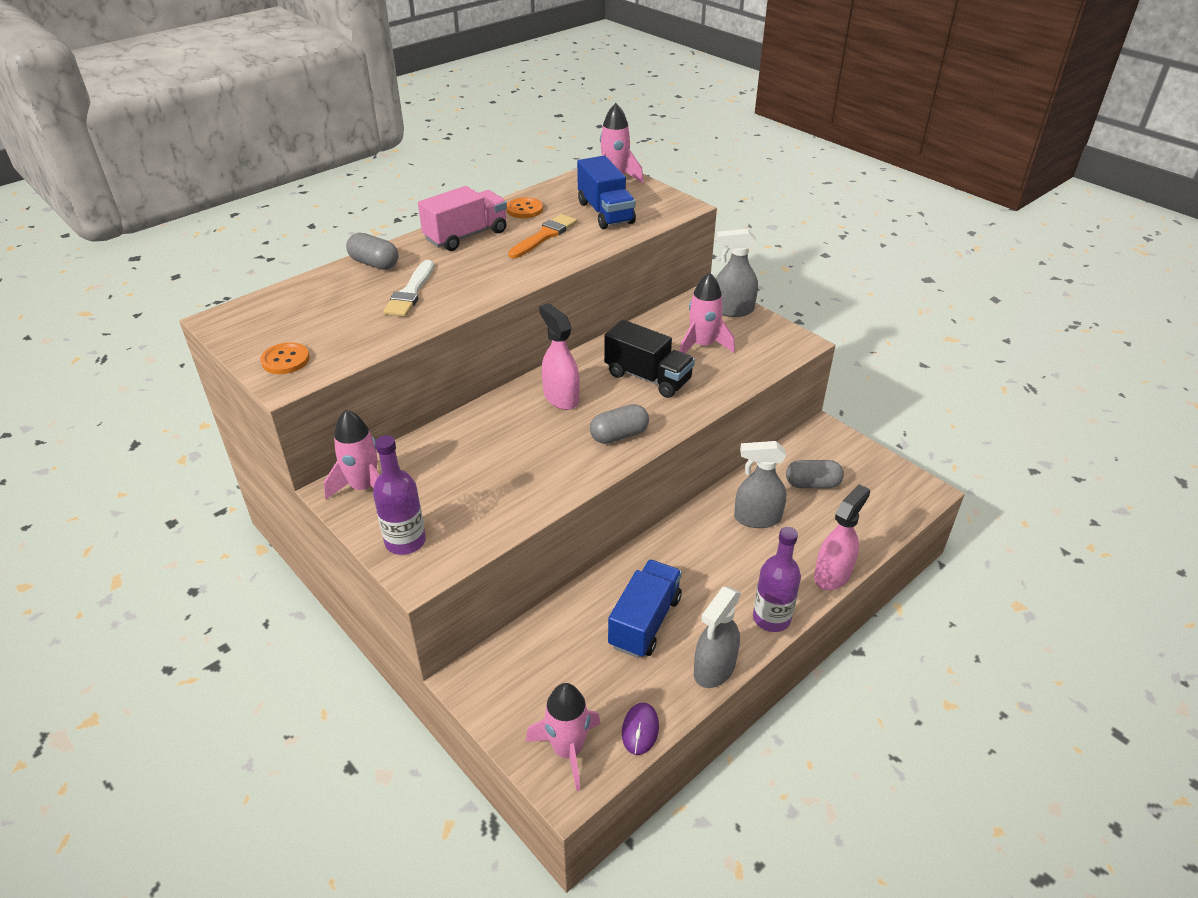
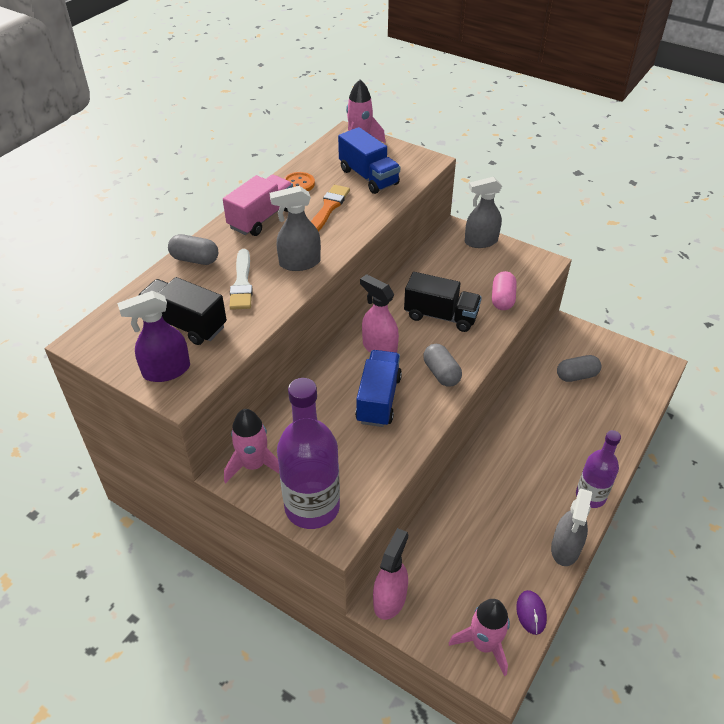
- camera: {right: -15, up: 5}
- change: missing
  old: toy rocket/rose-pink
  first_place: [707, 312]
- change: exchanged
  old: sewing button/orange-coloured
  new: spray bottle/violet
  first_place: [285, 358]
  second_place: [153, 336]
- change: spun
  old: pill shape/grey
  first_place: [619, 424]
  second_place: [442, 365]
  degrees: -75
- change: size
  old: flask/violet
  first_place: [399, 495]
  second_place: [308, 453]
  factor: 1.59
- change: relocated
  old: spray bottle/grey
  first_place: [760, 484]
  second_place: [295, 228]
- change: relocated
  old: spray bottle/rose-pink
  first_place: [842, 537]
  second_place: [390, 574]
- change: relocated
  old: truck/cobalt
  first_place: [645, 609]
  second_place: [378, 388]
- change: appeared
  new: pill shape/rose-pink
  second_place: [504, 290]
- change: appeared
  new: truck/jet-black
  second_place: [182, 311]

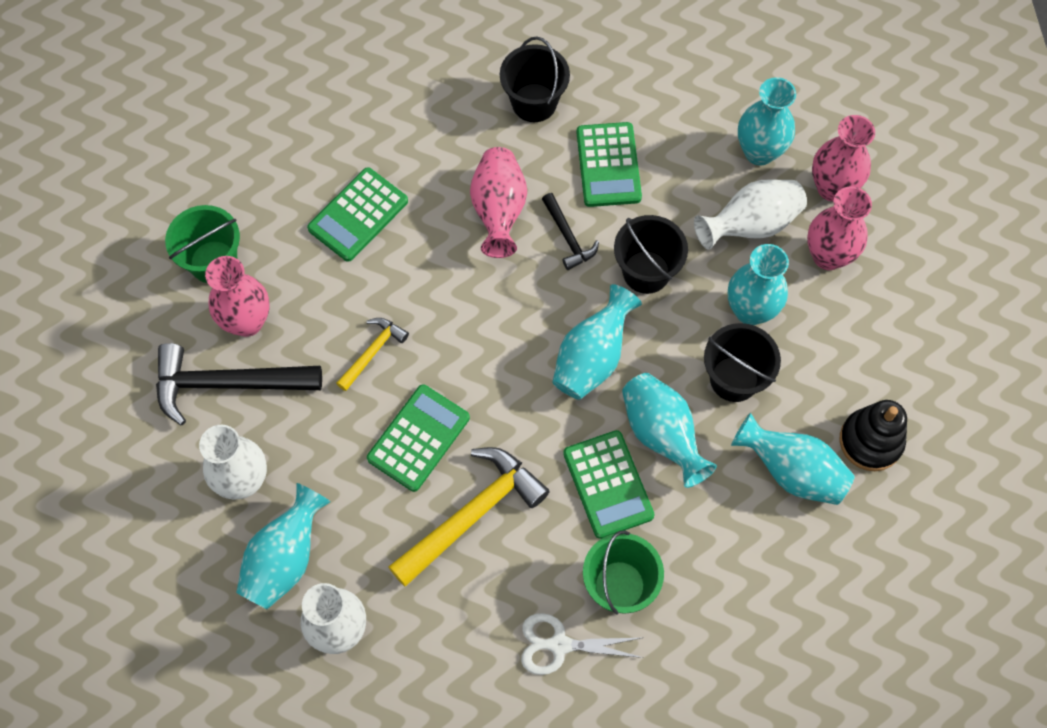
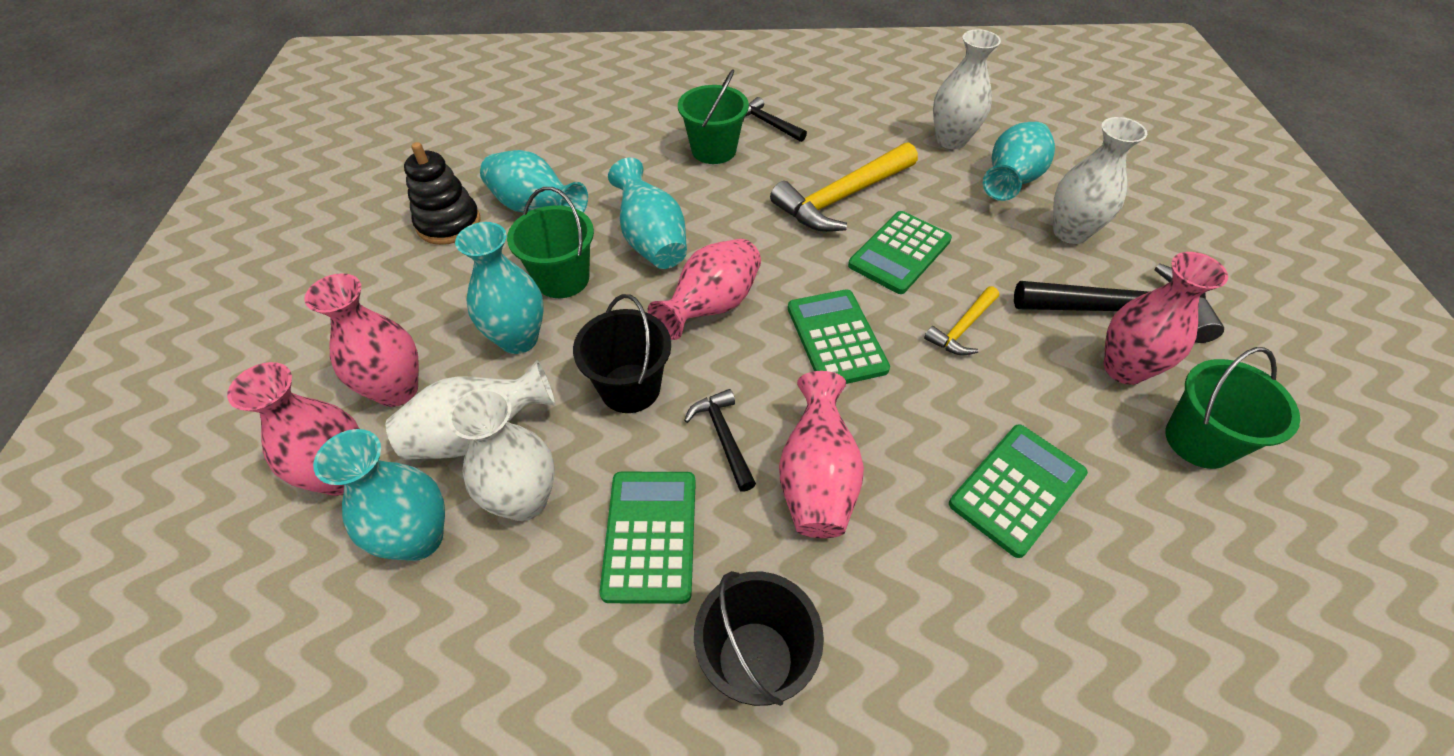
- camera: {right: -175, up: -15}
- change: colour
  old: tall vase/aqua
  new: tall vase/rose-pink
  first_place: [597, 342]
  second_place: [704, 289]
- change: colour
  old: bucket/jet-black
  new: bucket/green
  first_place: [742, 362]
  second_place: [550, 242]
- change: relocated
  old: adding machine/green
  first_place: [609, 484]
  second_place: [839, 336]
- change: exchanged
  old: shears/snow-white
  new: carpenter's hammer/jet-black
  first_place: [582, 644]
  second_place: [775, 119]
- change: appeared
  new: tall vase/snow-white
  second_place: [501, 454]

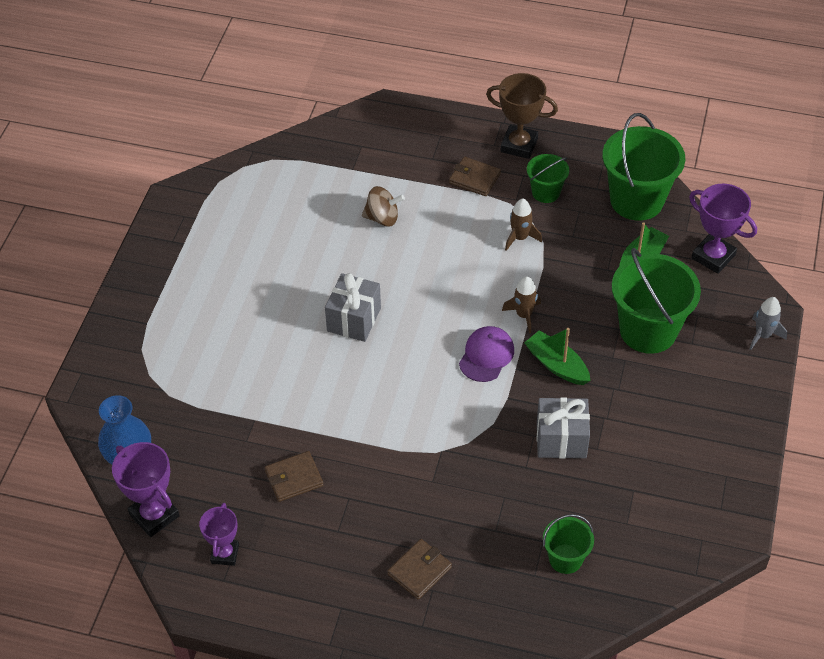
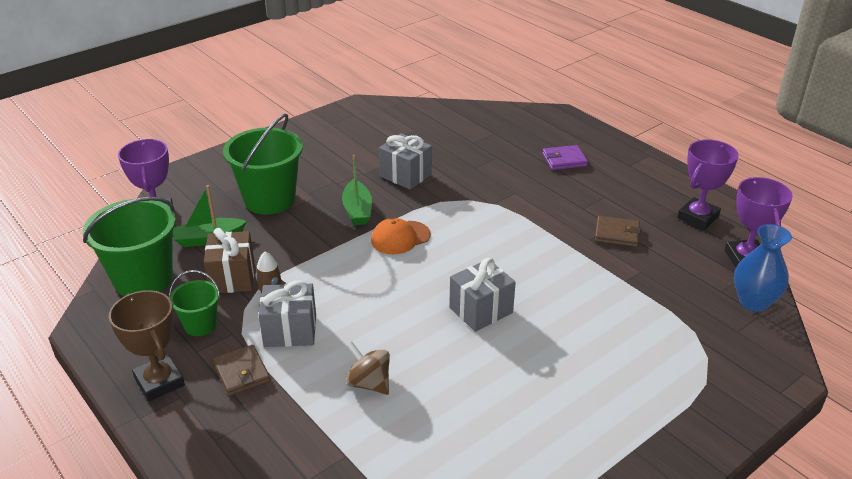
- camera: {right: -145, up: -15}
- change: missing
  old: toy rocket/brown
  first_place: [521, 305]
- change: missing
  old: toy rocket/grey
  first_place: [768, 323]
- change: colour
  old: cap/violet
  new: cap/orange-coloured
  first_place: [486, 354]
  second_place: [401, 236]
- change: size
  old: trophy/violet
  first_place: [219, 534]
  second_place: [708, 184]
  factor: 1.52
- change: missing
  old: bucket/green
  first_place: [568, 544]
- change: colour
  old: card wallet/brown
  new: card wallet/violet
  first_place: [419, 569]
  second_place: [565, 157]
- change: appeared
  new: gift/brown
  second_place: [229, 260]
- change: appeared
  new: gift/grey
  second_place: [287, 314]

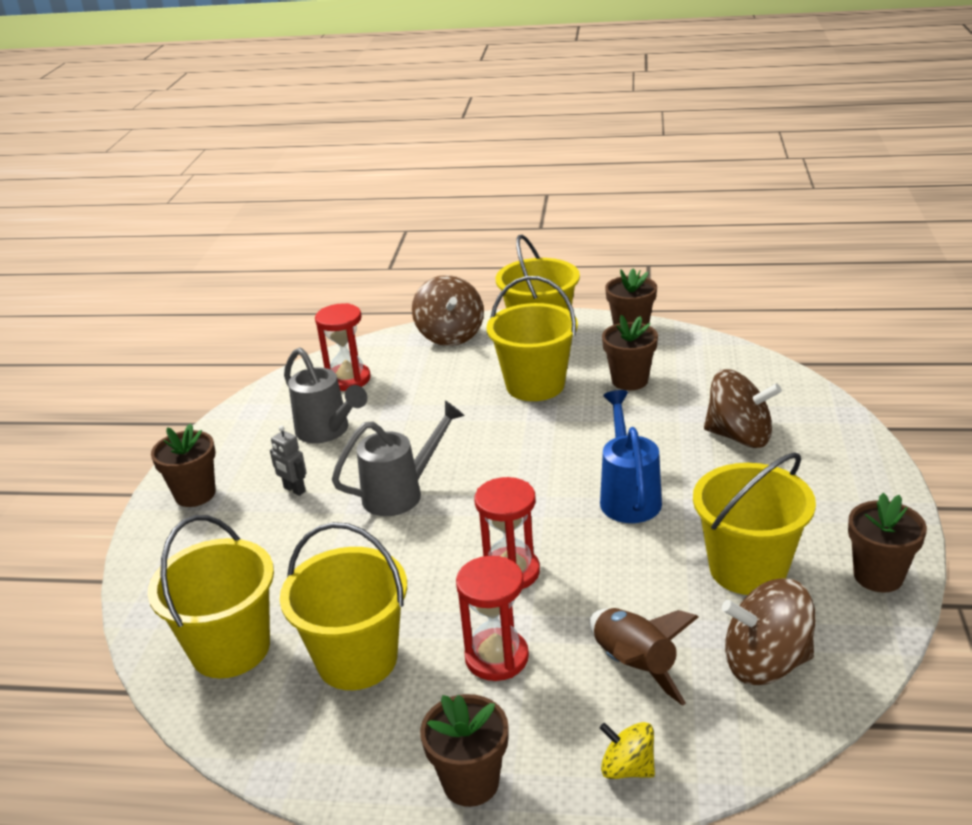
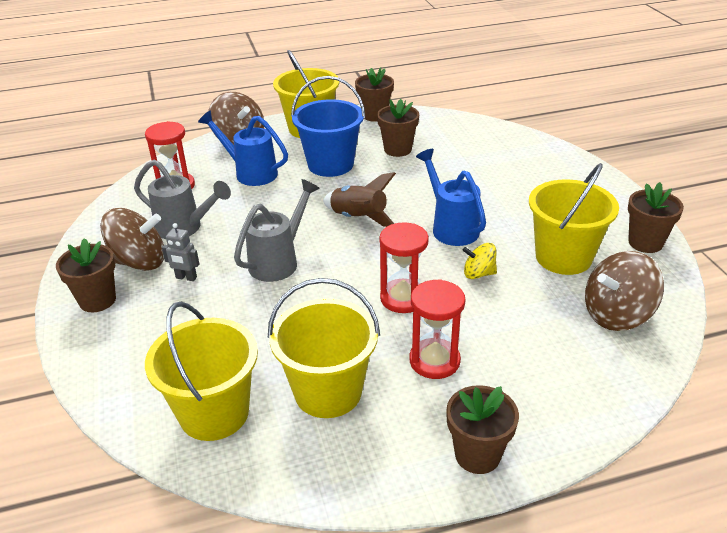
- camera: {right: -25, up: 5}
- change: colour
  old: bucket/bright yellow
  new: bucket/cobalt
  first_place: [532, 338]
  second_place: [328, 126]
- change: relocated
  old: spinning top/brown
  first_place: [743, 408]
  second_place: [132, 239]
- change: relocated
  old: toy rocket/brown
  first_place: [644, 657]
  second_place: [359, 199]
- change: relocated
  old: spinning top/bright yellow
  first_place: [627, 750]
  second_place: [480, 261]
- change: appeared
  new: watering pot/cobalt
  second_place: [243, 148]

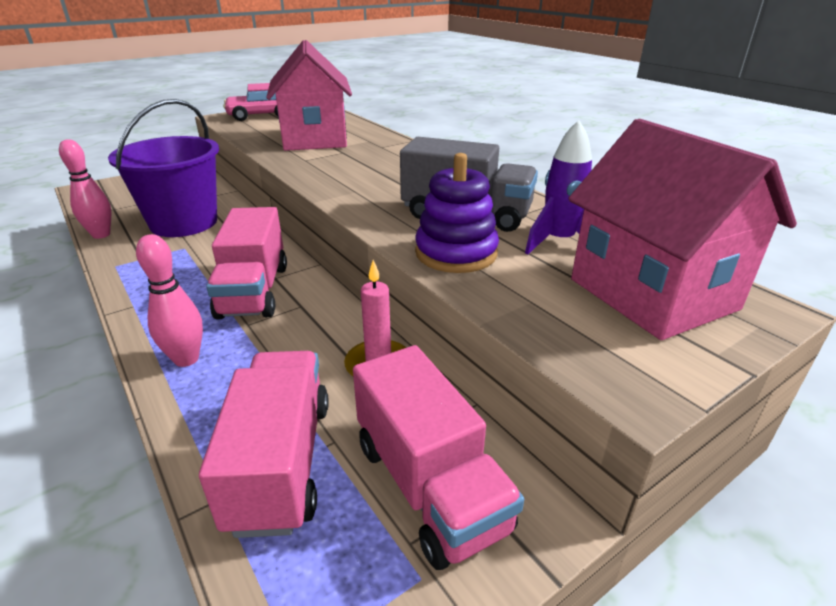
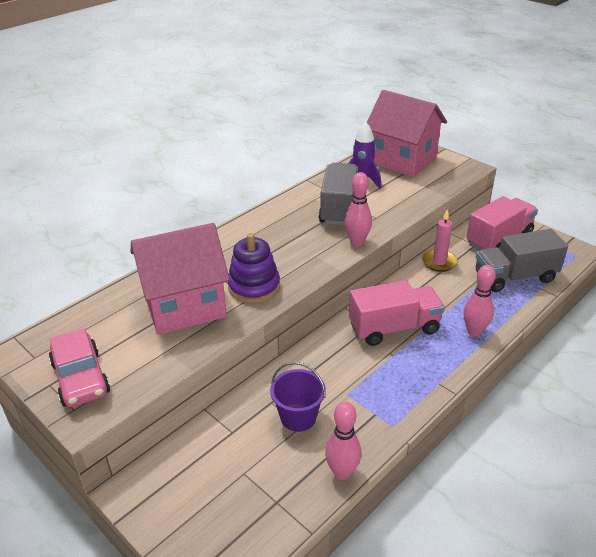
- camera: {right: -100, up: 5}
- change: size
  old: bucket/violet
  first_place: [163, 168]
  second_place: [298, 397]
  factor: 0.55
- change: spun
  old: cottage/rose-pink
  first_place: [682, 229]
  second_place: [407, 133]
  degrees: 75
- change: relocated
  old: stacking toy/violet
  first_place: [457, 213]
  second_place: [254, 268]
- change: colour
  old: truck/rose-pink
  new: truck/grey
  first_place: [264, 444]
  second_place: [522, 260]
- change: appeared
  new: skittle/rose-pink
  second_place: [358, 209]

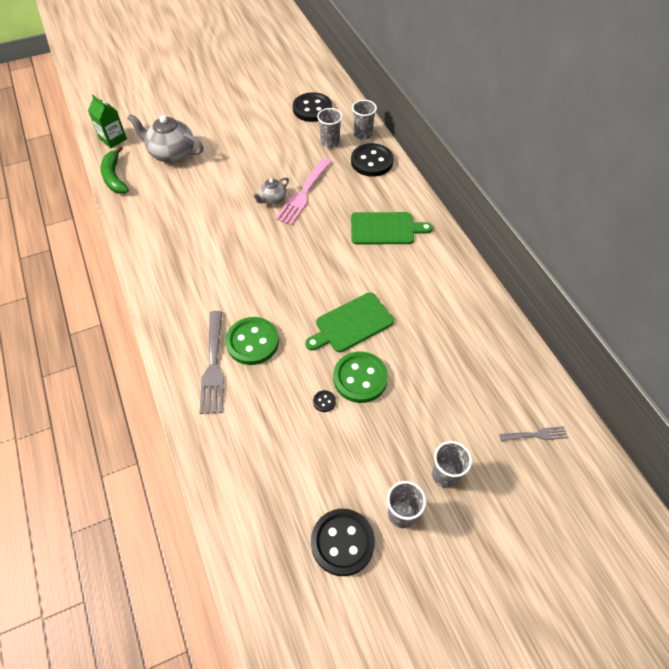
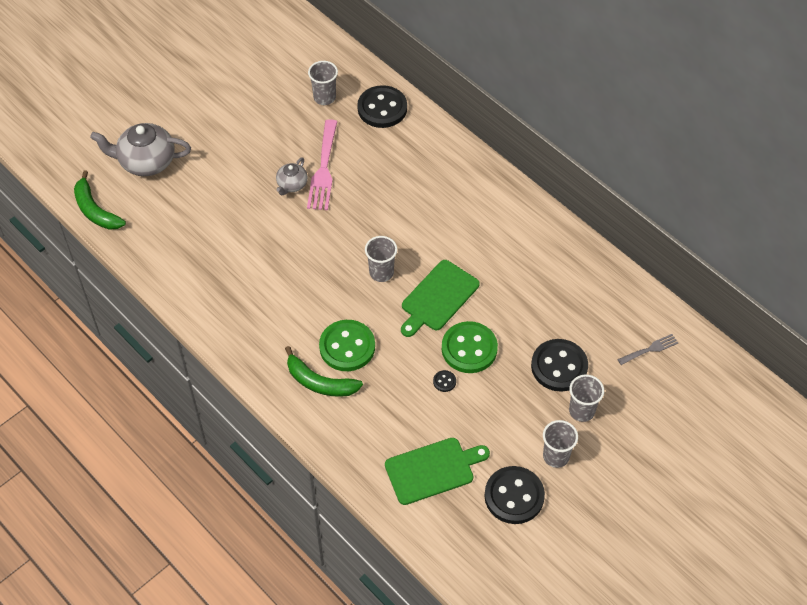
- camera: {right: -20, up: 0}
- change: relocated
  old: sewing button/jet-black
  first_place: [312, 107]
  second_place: [559, 365]
- change: missing
  old: carton/green
  first_place: [107, 121]
- change: relocated
  old: tumbler/grey
  first_place: [364, 120]
  second_place: [381, 259]
- change: relocated
  old: cutting board/green
  first_place: [392, 228]
  second_place: [437, 471]
- change: exchanged
  old: fork/grey
  new: banana/green
  first_place: [212, 362]
  second_place: [324, 371]

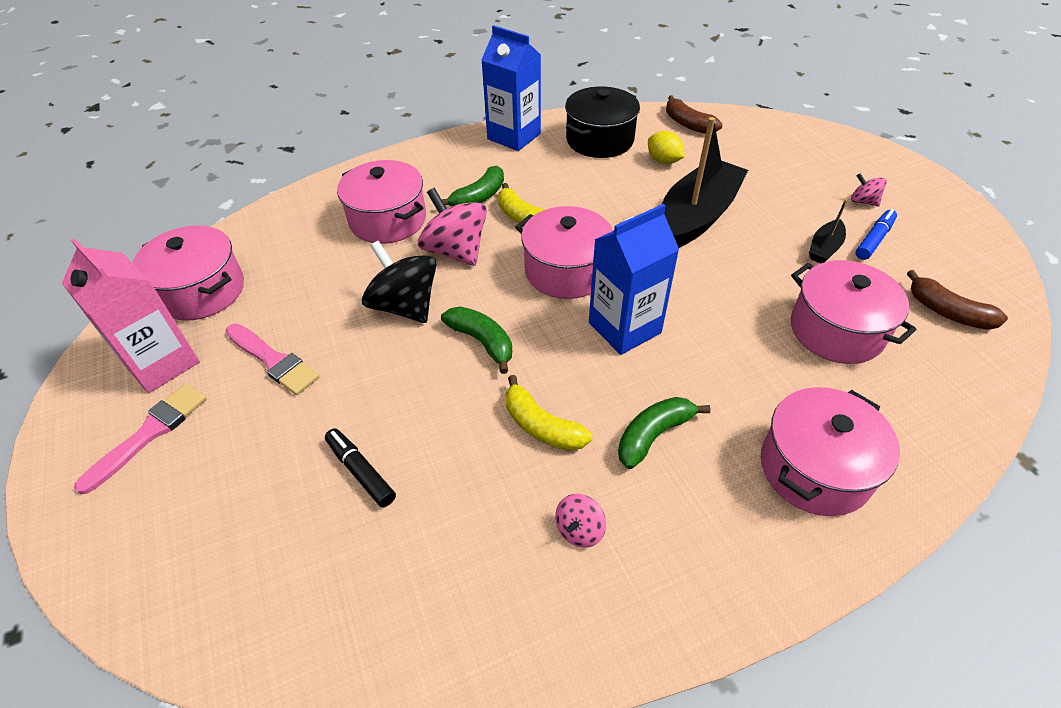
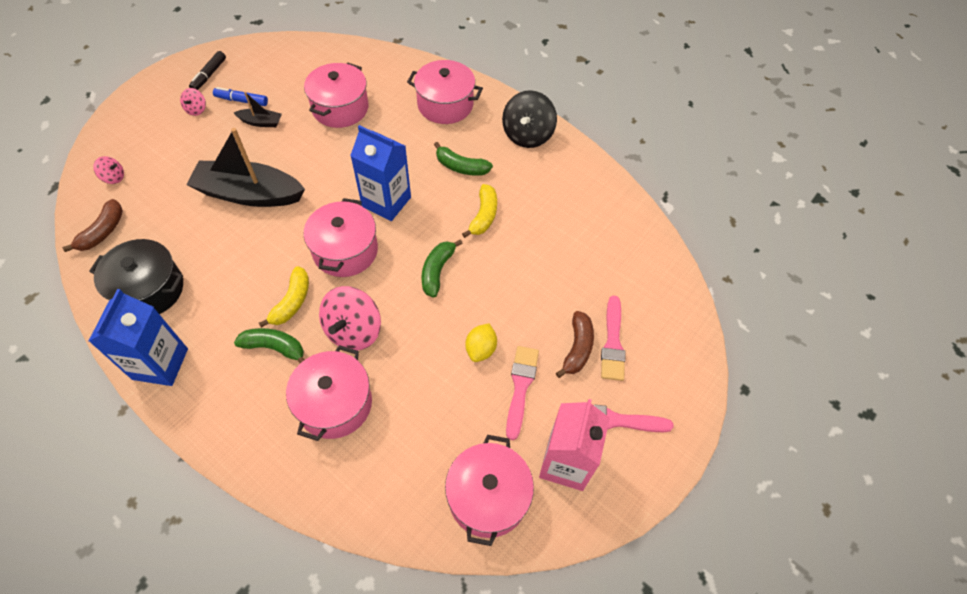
- camera: {right: -120, up: 10}
- change: relocated
  old: lemon/bright yellow
  first_place: [666, 147]
  second_place: [481, 342]
- change: relocated
  old: spinning top/jet-black
  first_place: [399, 282]
  second_place: [529, 119]
- change: relocated
  old: banana/brown
  first_place: [957, 300]
  second_place: [575, 344]
- change: relocated
  old: marker pen/jet-black
  first_place: [360, 467]
  second_place: [207, 70]
- change: relocated
  old: spinning top/rose-pink
  first_place: [580, 521]
  second_place: [108, 170]
- change: appeared
  new: brush/rose-pink
  second_place: [613, 338]

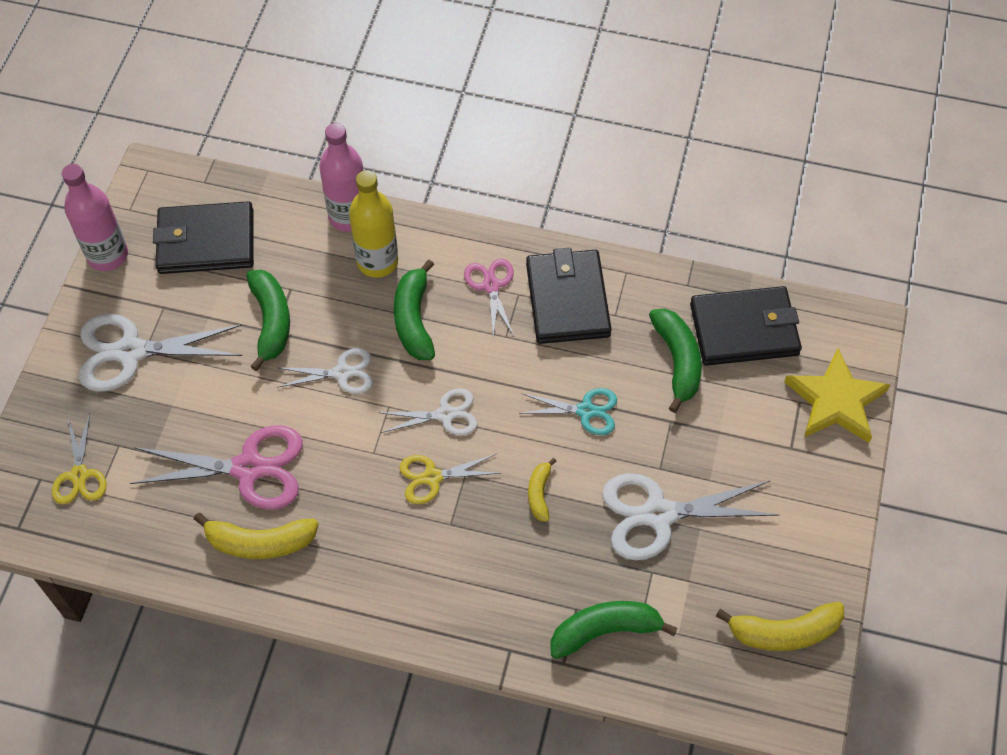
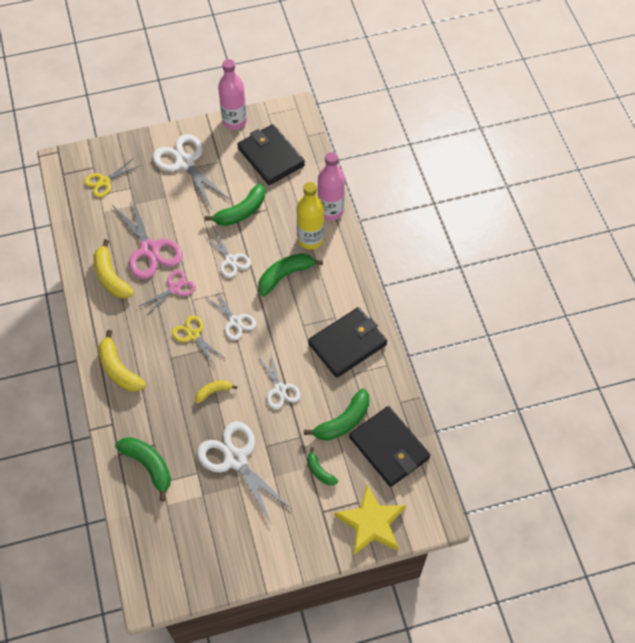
- camera: {right: 60, up: 0}
- change: relocated
  old: shears/rose-pink
  first_place: [489, 299]
  second_place: [167, 293]
- change: colour
  old: shears/aqua
  new: shears/snow-white
  first_place: [568, 411]
  second_place: [279, 380]
- change: relocated
  old: banana/bright yellow
  first_place: [780, 626]
  second_place: [122, 361]
- change: appeared
  new: banana/green
  second_place: [322, 466]

